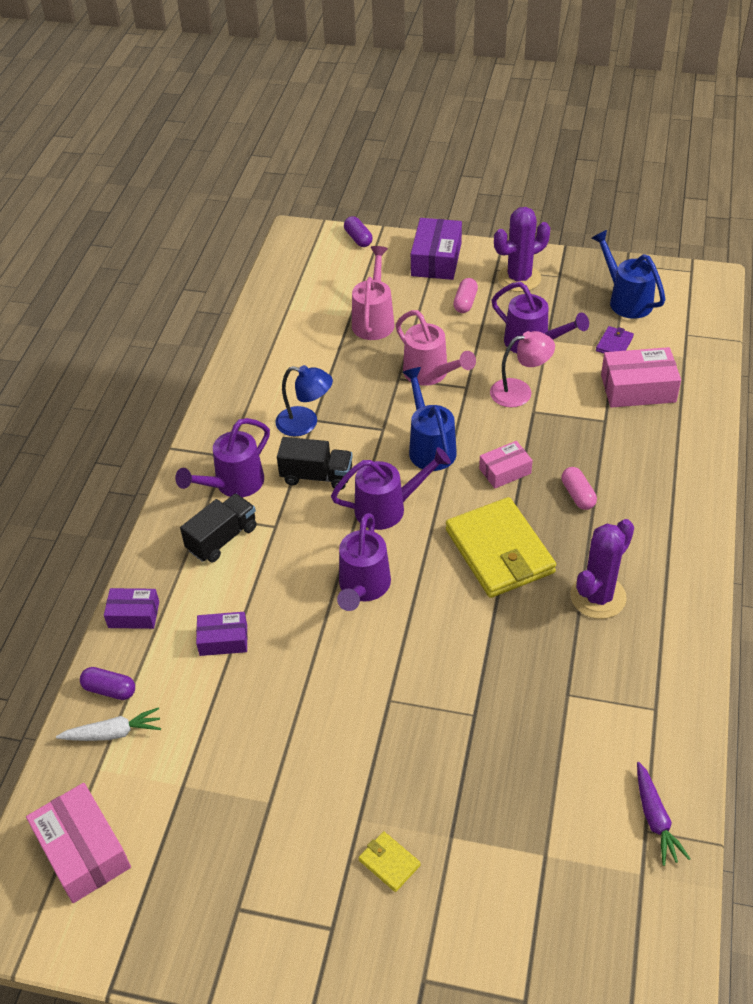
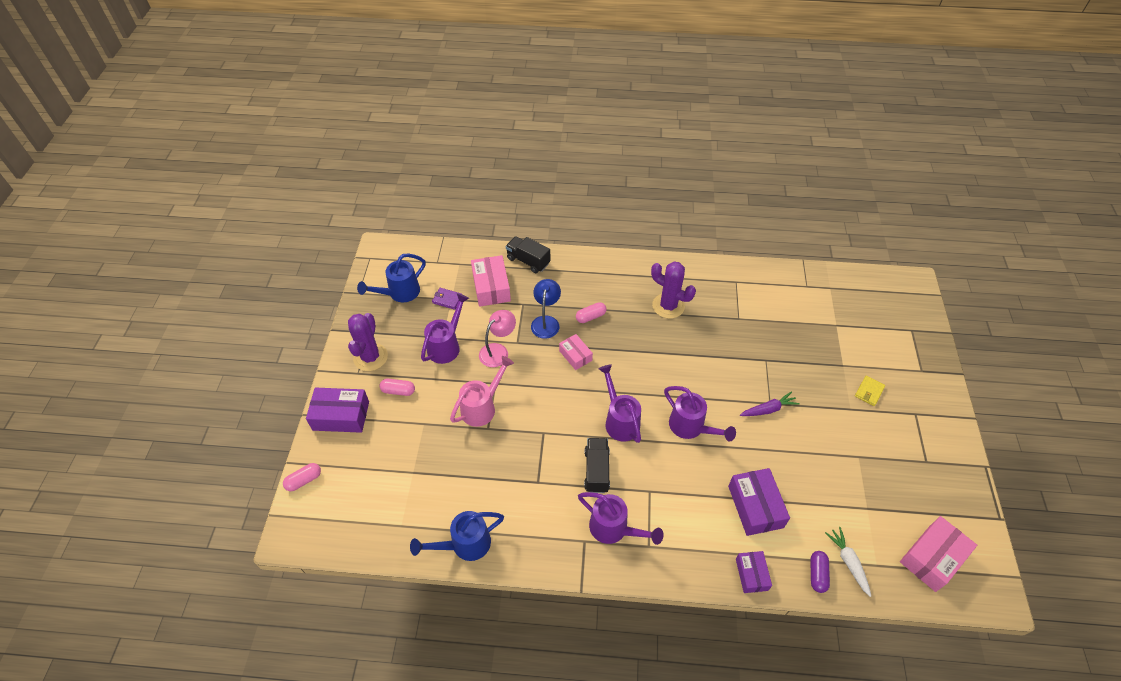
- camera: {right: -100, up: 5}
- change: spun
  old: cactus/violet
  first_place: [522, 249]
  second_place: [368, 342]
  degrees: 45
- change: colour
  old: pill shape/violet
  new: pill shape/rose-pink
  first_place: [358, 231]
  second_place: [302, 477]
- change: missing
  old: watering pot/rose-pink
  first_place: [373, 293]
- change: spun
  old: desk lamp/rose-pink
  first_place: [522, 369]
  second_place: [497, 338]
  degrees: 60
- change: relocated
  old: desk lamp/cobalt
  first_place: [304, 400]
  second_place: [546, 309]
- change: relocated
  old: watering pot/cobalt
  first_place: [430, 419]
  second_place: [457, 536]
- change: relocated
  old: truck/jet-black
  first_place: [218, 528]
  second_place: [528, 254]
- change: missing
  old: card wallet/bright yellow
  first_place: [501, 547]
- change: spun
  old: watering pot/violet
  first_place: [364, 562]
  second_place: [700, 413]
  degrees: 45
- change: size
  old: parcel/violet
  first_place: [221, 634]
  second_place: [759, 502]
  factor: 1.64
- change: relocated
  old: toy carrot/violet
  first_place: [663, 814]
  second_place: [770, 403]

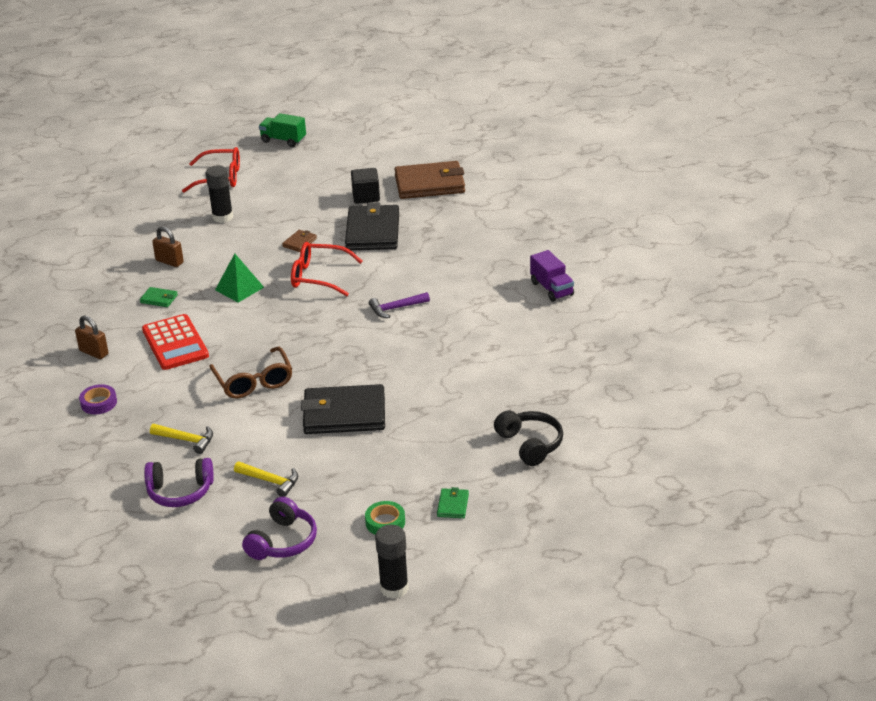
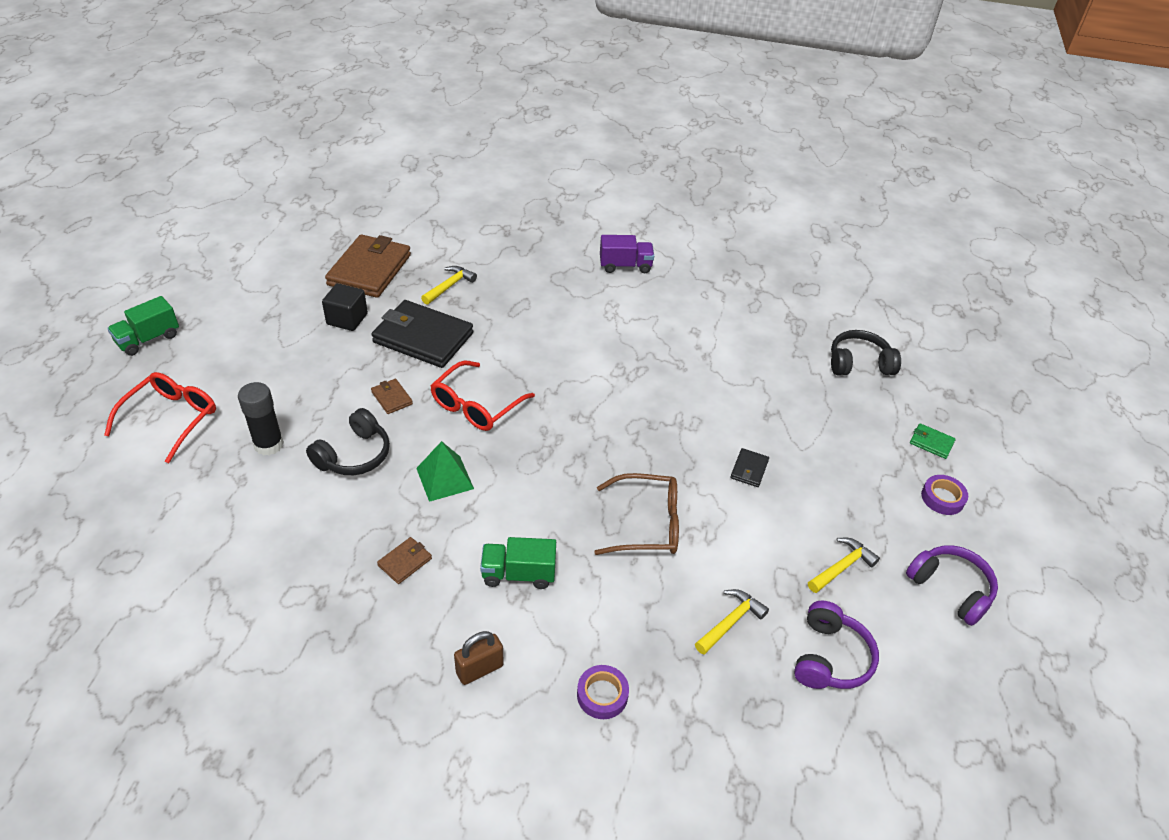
- camera: {right: -70, up: 10}
- change: missing
  old: lock/brown
  first_place: [168, 246]
- change: colour
  old: card wallet/green
  new: card wallet/brown
  first_place: [159, 297]
  second_place: [404, 560]
- change: missing
  old: carpenter's hammer/violet
  first_place: [399, 305]
- change: exchanged
  old: adding machine/red
  new: truck/green
  first_place: [175, 342]
  second_place: [518, 563]
- change: size
  old: card wallet/jet-black
  first_place: [343, 409]
  second_place: [749, 467]
  factor: 0.43
- change: colour
  old: sticky tape/green
  new: sticky tape/violet
  first_place: [385, 518]
  second_place: [944, 495]
- change: missing
  old: glue/jet-black
  first_place: [392, 562]
- change: appeared
  new: carpenter's hammer/bright yellow
  second_place: [449, 285]
- change: appeared
  new: headphones/jet-black
  second_place: [348, 441]

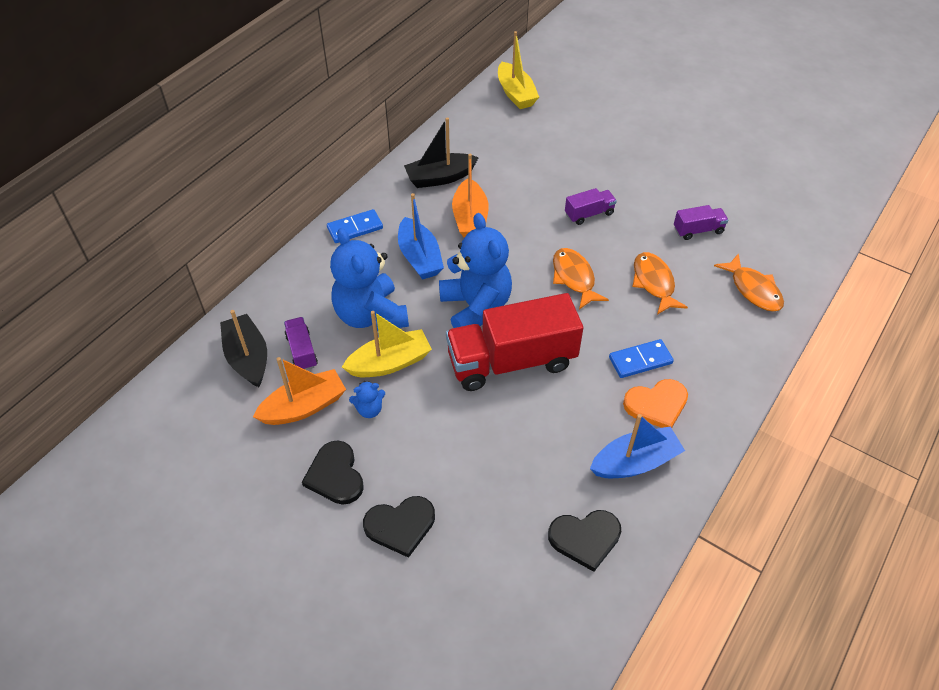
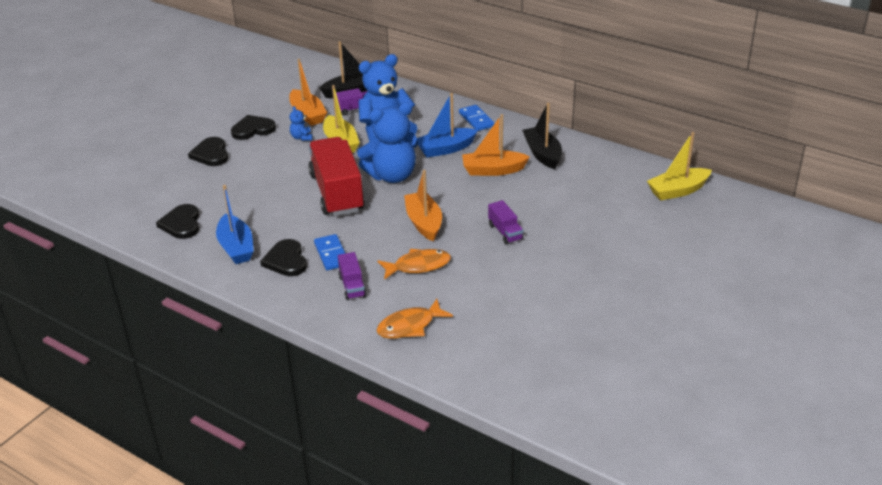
- camera: {right: 90, up: -15}
- change: relocated
  old: truck/violet
  first_place: [701, 222]
  second_place: [352, 276]
- change: exchanged
  old: fish figure/orange-coloured
  new: boat/orange-coloured
  first_place: [581, 278]
  second_place: [423, 205]
- change: colour
  old: heart/orange-coloured
  new: heart/jet-black
  first_place: [655, 403]
  second_place: [283, 257]

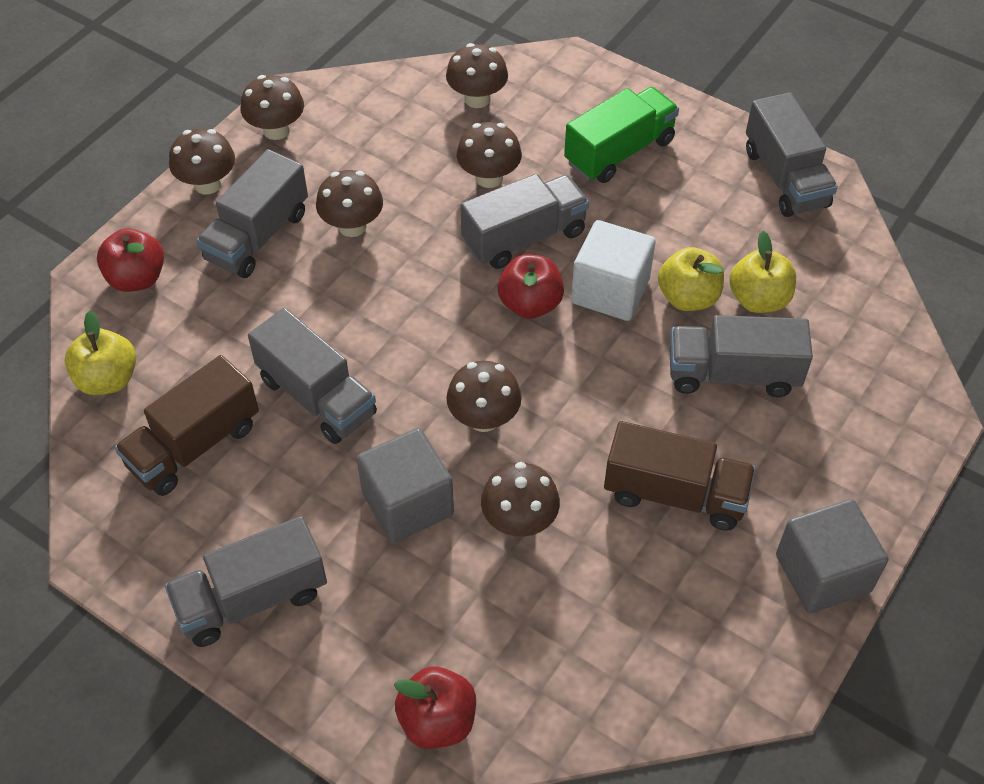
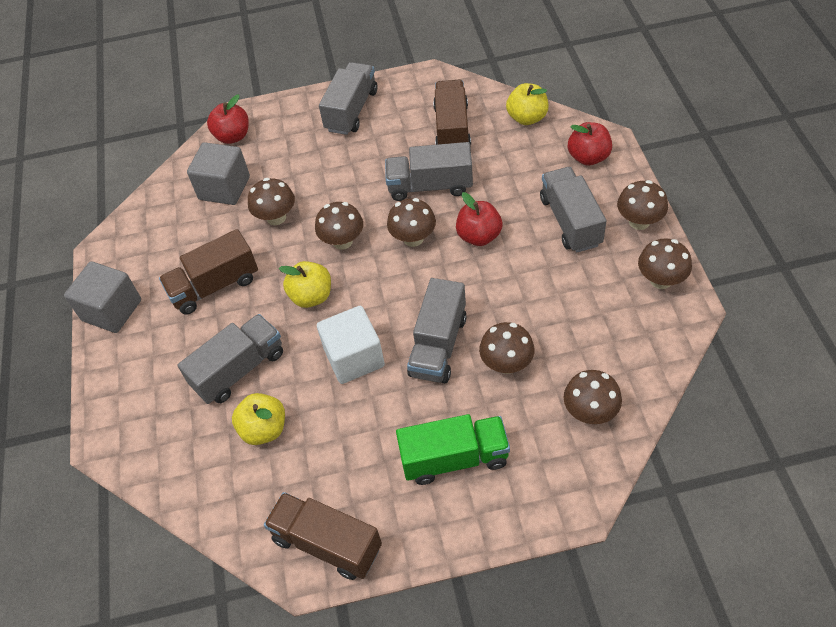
- camera: {right: 140, up: 0}
- change: spun
  old: truck/green
  first_place: [621, 135]
  second_place: [453, 449]
  degrees: -105
- change: colour
  old: truck/grey
  new: truck/brown
  first_place: [792, 154]
  second_place: [323, 536]
- change: relocated
  old: mushroom/brown
  first_place: [349, 203]
  second_place: [411, 222]
- change: relocated
  old: toy apple/bright yellow
  first_place: [691, 279]
  second_place: [305, 284]
- change: relocated
  old: toy apple/red
  first_place: [531, 287]
  second_place: [479, 219]
- change: relocated
  old: block/grey
  first_place: [405, 485]
  second_place: [218, 173]

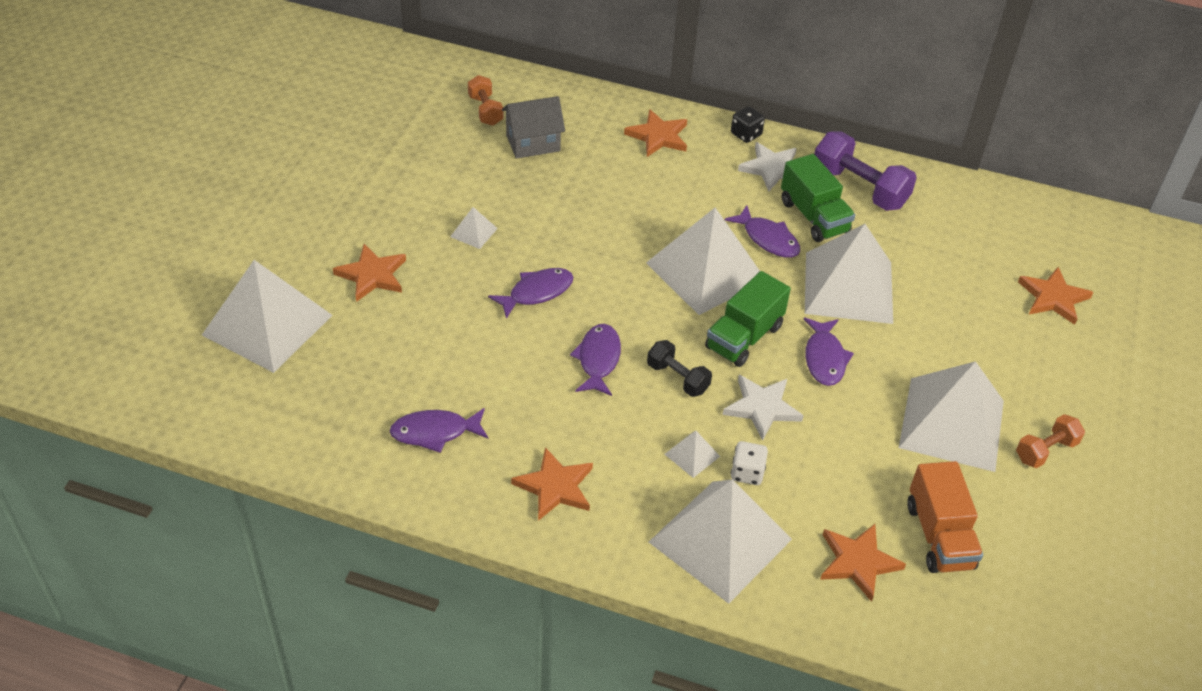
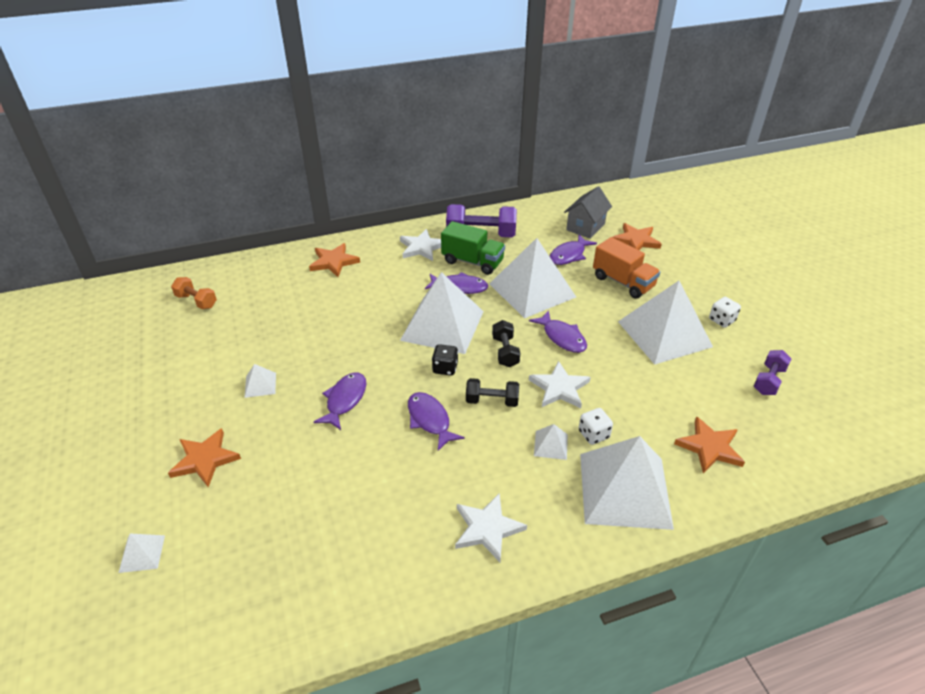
- camera: {right: -35, up: -5}
- change: relocated
  old: cottage/grey
  first_place: [533, 127]
  second_place: [588, 212]
- change: relocated
  old: game die/jet-black
  first_place: [748, 124]
  second_place: [445, 359]
- change: size
  old: pyramid shape/snow-white
  first_place: [267, 316]
  second_place: [142, 553]
  factor: 0.41
- change: exchanged
  old: truck/green
  new: free weight/jet-black
  first_place: [748, 319]
  second_place: [506, 343]
- change: relocated
  old: fish figure/violet
  first_place: [438, 430]
  second_place: [573, 250]
- change: exchanged
  old: free weight/orange-coloured
  new: game die/snow-white
  first_place: [1050, 441]
  second_place: [725, 312]
- change: colour
  old: star/orange-coloured
  new: star/snow-white
  first_place: [552, 484]
  second_place: [491, 527]
- change: relocated
  old: truck/orange-coloured
  first_place: [945, 517]
  second_place: [626, 268]
- change: appeared
  new: free weight/violet
  second_place: [773, 372]

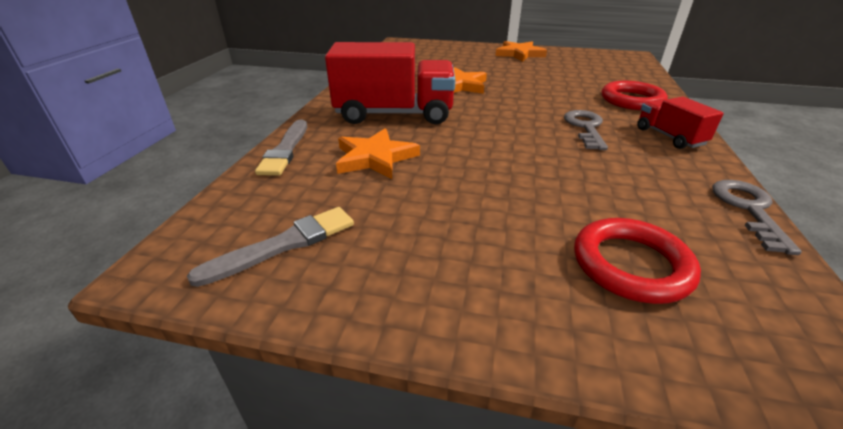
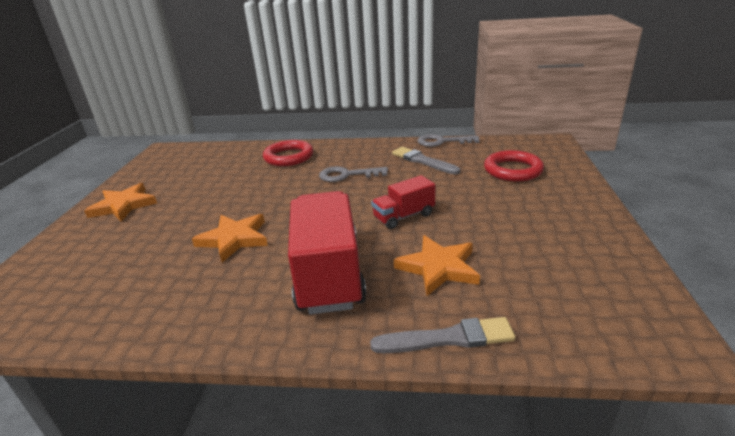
- camera: {right: -95, up: -5}
- change: relocated
  old: truck/red
  first_place: [680, 123]
  second_place: [403, 202]
- change: relocated
  old: brush/grey
  first_place: [270, 247]
  second_place: [426, 160]

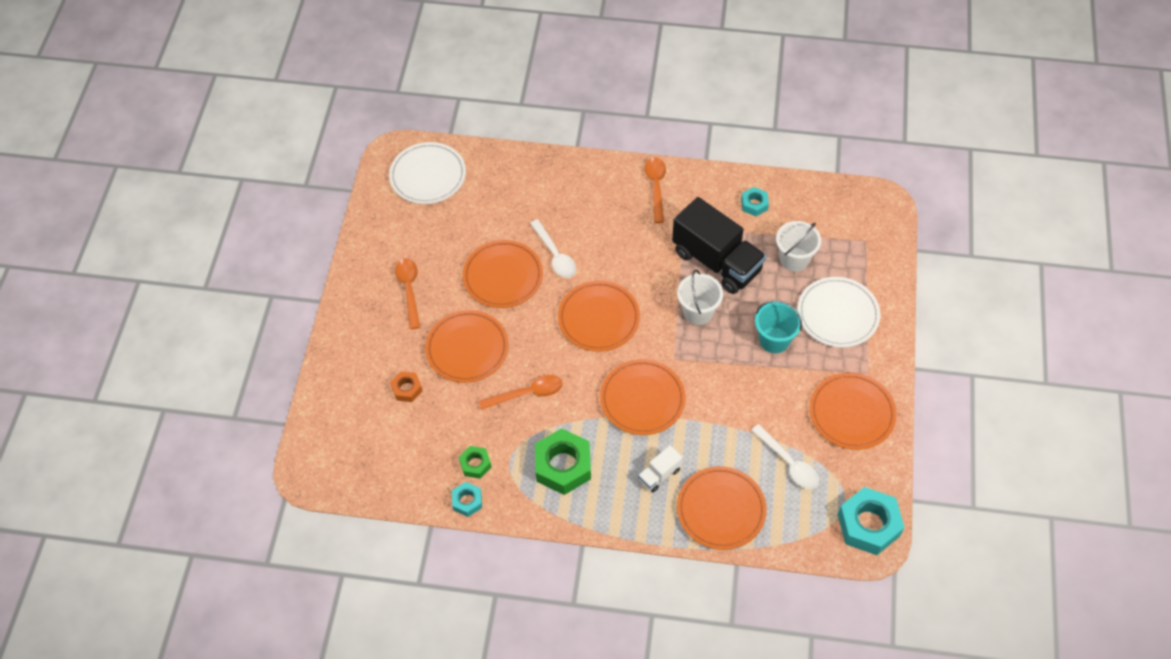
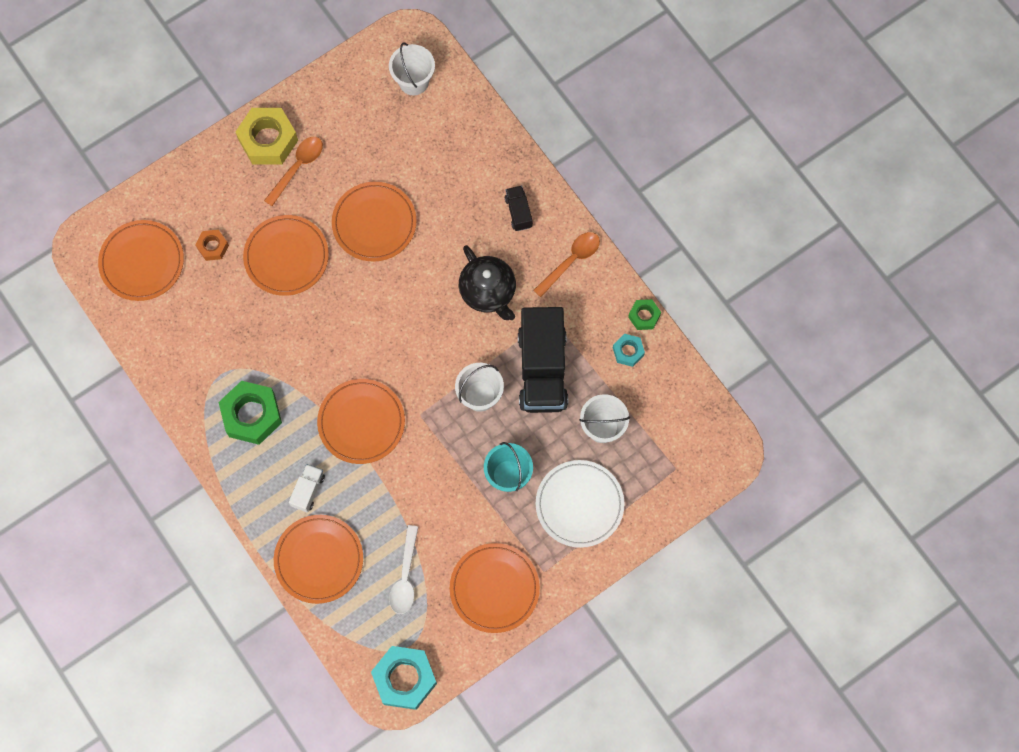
- camera: {right: 45, up: 15}
- change: exchanged
  old: dinner plate/snow-white
  new: bucket/snow-white
  first_place: [427, 173]
  second_place: [412, 69]
- change: missing
  old: spoon/snow-white
  first_place: [553, 248]
- change: relocated
  old: dinner plate/orange-coloured
  first_place: [599, 316]
  second_place: [141, 260]
- change: missing
  old: spoon/orange-coloured
  first_place: [521, 392]
- change: spun
  old: truck/snow-white
  first_place: [660, 468]
  second_place: [307, 488]
  degrees: 105
- change: relocated
  old: hexagon nut/green
  first_place: [475, 462]
  second_place: [644, 314]
- change: missing
  old: hexagon nut/aqua
  first_place: [467, 499]
- change: appeared
  new: hexagon nut/bright yellow
  second_place: [266, 136]
- change: appeared
  new: truck/jet-black
  second_place: [519, 208]
- change: appeared
  new: china teapot/jet-black
  second_place: [487, 282]

